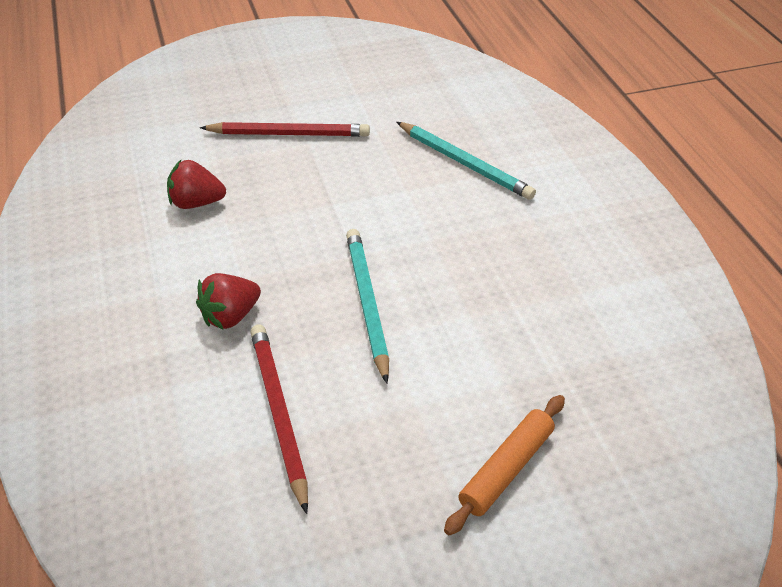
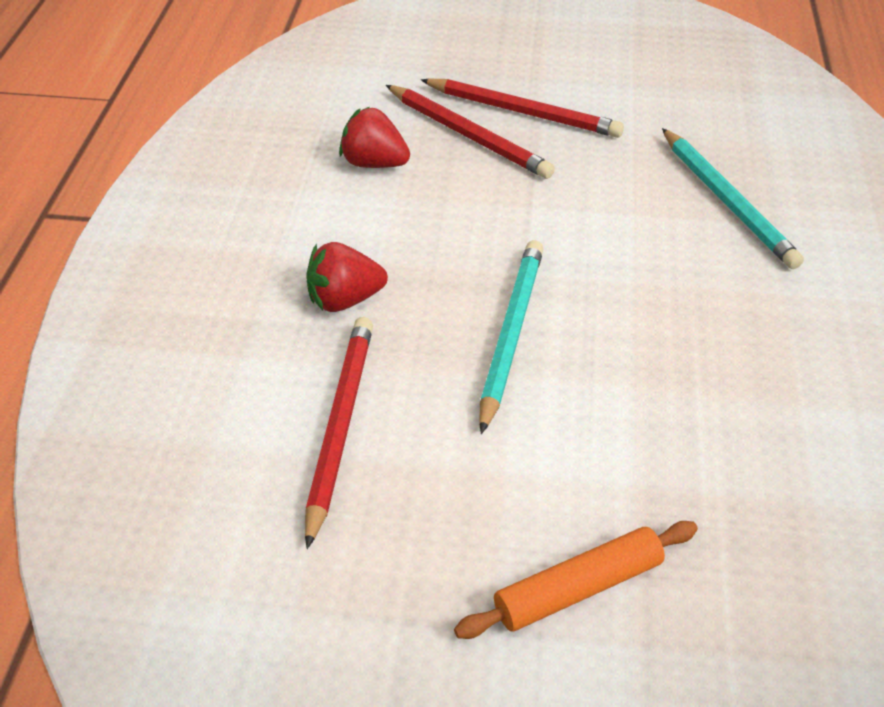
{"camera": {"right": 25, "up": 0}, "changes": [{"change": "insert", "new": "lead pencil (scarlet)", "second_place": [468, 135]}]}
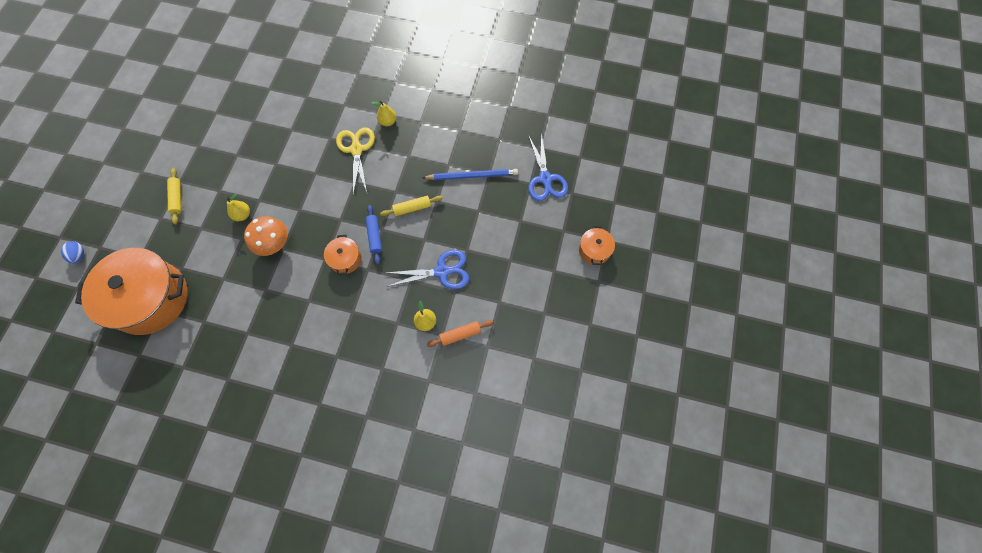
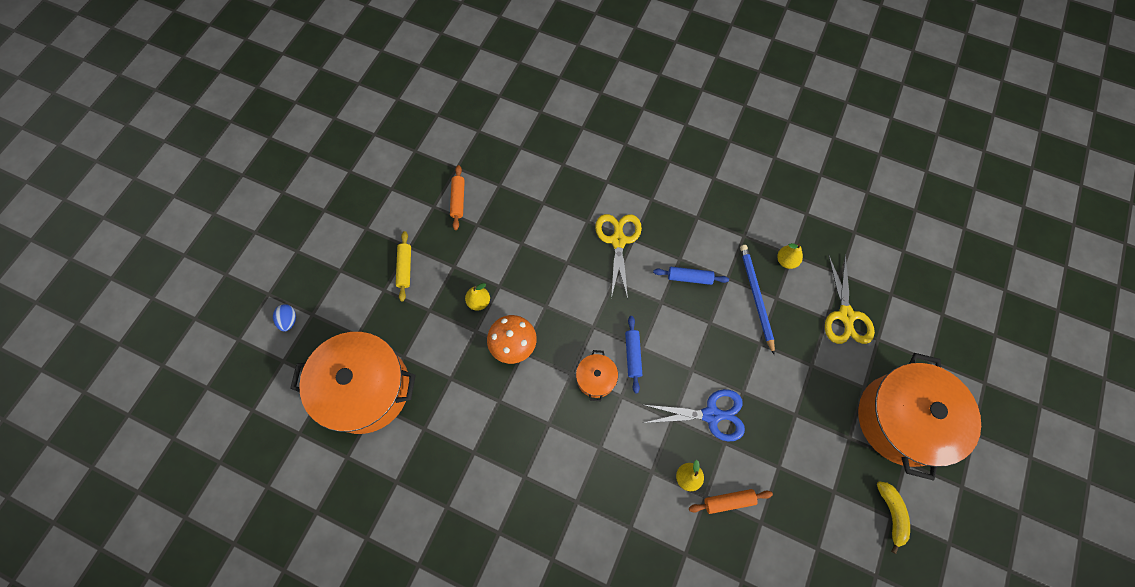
{"camera": {"right": 10, "up": 0}, "changes": [{"change": "insert", "new": "pastry roller (bright orange)", "second_place": [458, 200]}, {"change": "insert", "new": "pastry roller (blue)", "second_place": [689, 278]}, {"change": "rotate", "old": "lead pencil (blue)", "first_place": [472, 176], "second_place": [756, 297], "degrees": -105}, {"change": "move", "old": "pear (bright yellow)", "first_place": [388, 122], "second_place": [786, 261]}, {"change": "recolor", "old": "pair of scissors (blue)", "new": "pair of scissors (bright yellow)", "first_place": [545, 179], "second_place": [846, 315]}, {"change": "resize", "old": "pot (bright orange)", "first_place": [594, 250], "second_place": [902, 419], "factor": 2.28}, {"change": "insert", "new": "banana fruit (bright yellow)", "second_place": [891, 514]}, {"change": "delete", "old": "pastry roller (bright yellow)", "first_place": [412, 208]}]}
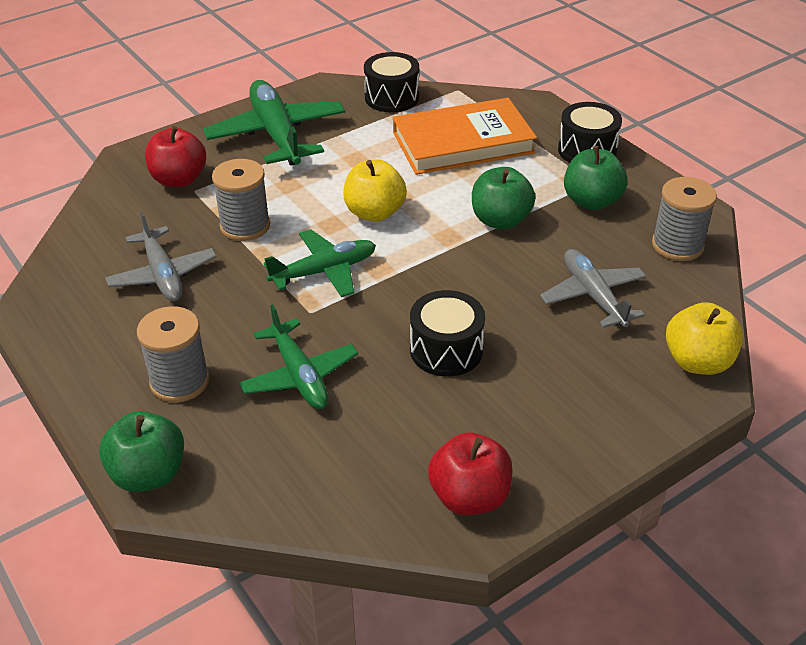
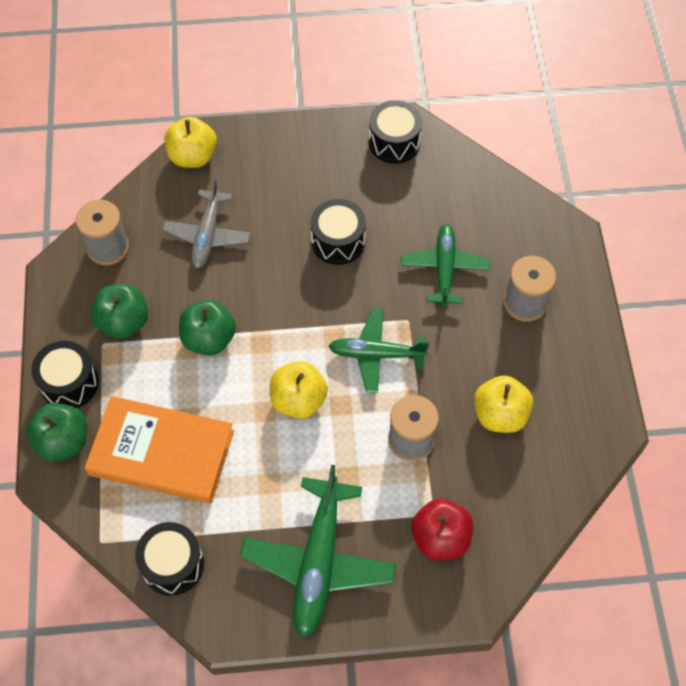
{"camera": {"right": -150, "up": 20}, "changes": [{"change": "move", "old": "apple fruit (leaf-green)", "first_place": [148, 474], "second_place": [63, 441]}, {"change": "replace", "old": "apple fruit (scarlet)", "new": "drum (jet-black)", "first_place": [469, 497], "second_place": [394, 142]}, {"change": "replace", "old": "plane (ash-grey)", "new": "apple fruit (bright yellow)", "first_place": [163, 275], "second_place": [500, 415]}]}
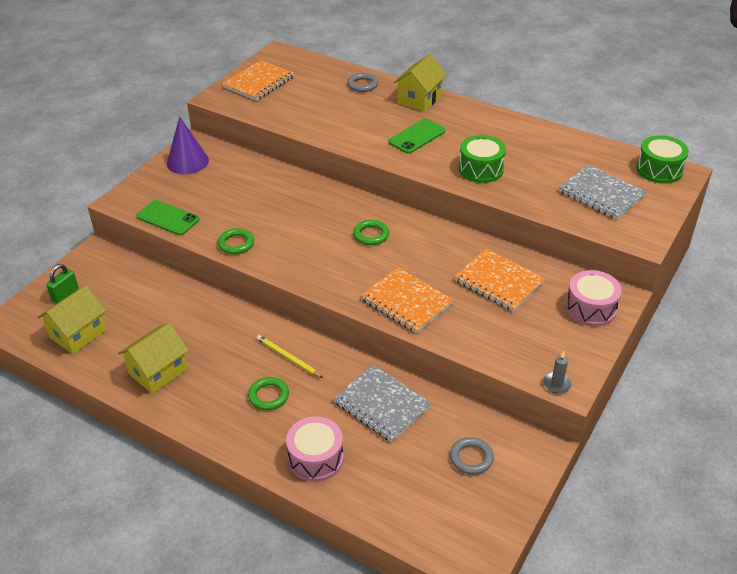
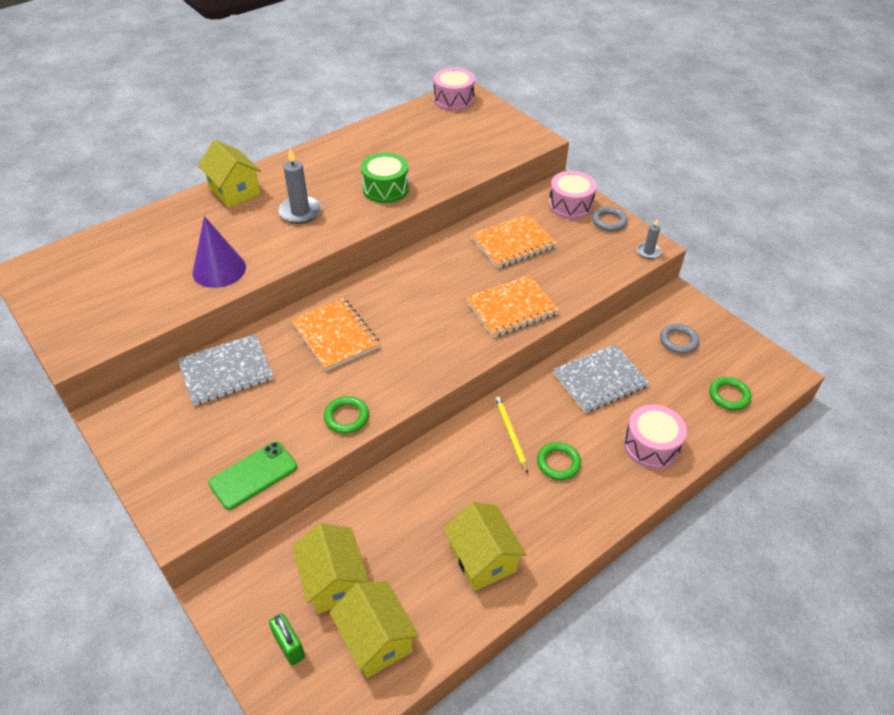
{"camera": {"right": -70, "up": 5}, "changes": [{"change": "move", "old": "notepad (ash-grey)", "first_place": [601, 194], "second_place": [226, 371]}, {"change": "move", "old": "cone (royal purple)", "first_place": [187, 162], "second_place": [219, 269]}, {"change": "replace", "old": "smartphone (leaf-green)", "new": "pillar candle (ash-grey)", "first_place": [417, 136], "second_place": [300, 212]}, {"change": "move", "old": "notepad (bright orange)", "first_place": [259, 82], "second_place": [335, 336]}, {"change": "insert", "new": "toy house (bright yellow)", "second_place": [334, 581]}, {"change": "recolor", "old": "drum (leaf-green)", "new": "drum (rose-pink)", "first_place": [659, 170], "second_place": [453, 100]}, {"change": "rotate", "old": "lead pencil (bright yellow)", "first_place": [288, 358], "second_place": [510, 434], "degrees": 105}, {"change": "move", "old": "torus (ash-grey)", "first_place": [362, 85], "second_place": [609, 221]}, {"change": "move", "old": "torus (leaf-green)", "first_place": [371, 235], "second_place": [729, 396]}]}
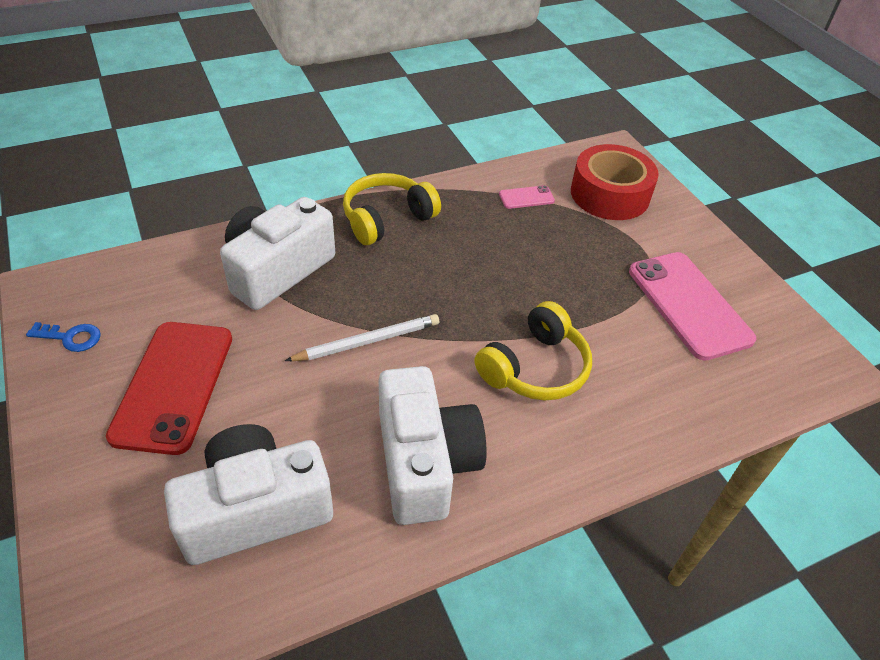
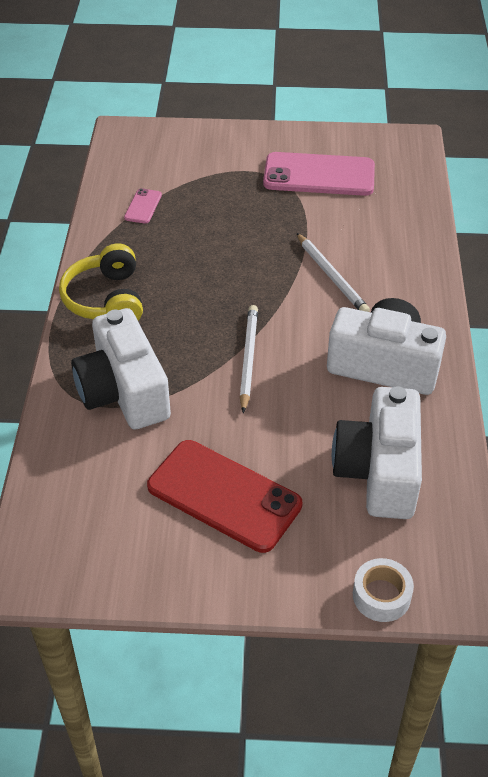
{"camera": {"right": -60, "up": 0}, "changes": [{"change": "replace", "old": "headset (bright yellow)", "new": "lead pencil (white)", "first_place": [535, 368], "second_place": [331, 276]}, {"change": "insert", "new": "roll of tape (white)", "second_place": [381, 596]}, {"change": "delete", "old": "door key (blue)", "first_place": [71, 337]}, {"change": "delete", "old": "roll of tape (scarlet)", "first_place": [609, 194]}]}
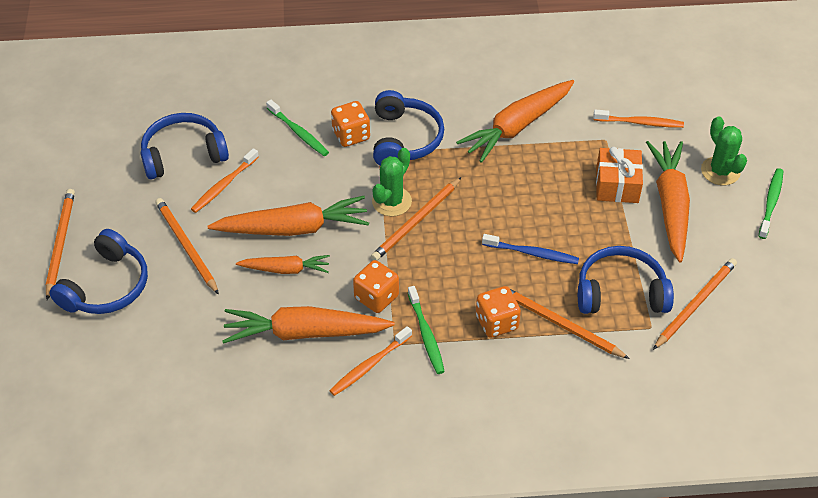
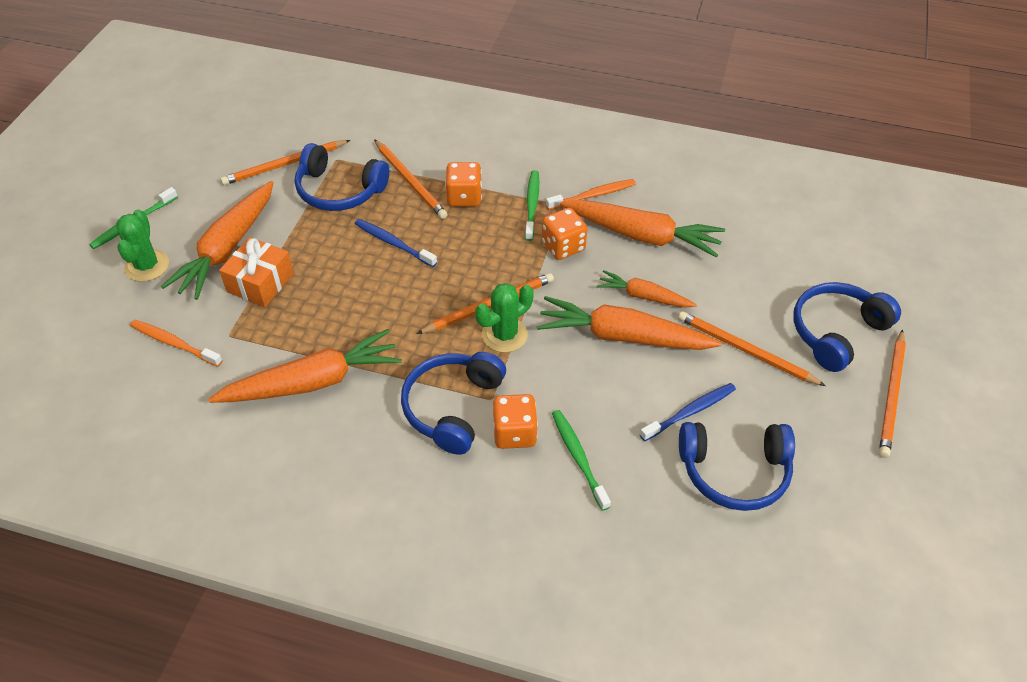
{"camera": {"right": -160, "up": 0}, "changes": [{"change": "recolor", "old": "dental brush (bright orange)", "new": "dental brush (blue)", "first_place": [224, 185], "second_place": [690, 412]}, {"change": "rotate", "old": "lead pencil (bright orange)", "first_place": [186, 246], "second_place": [745, 350], "degrees": 135}]}
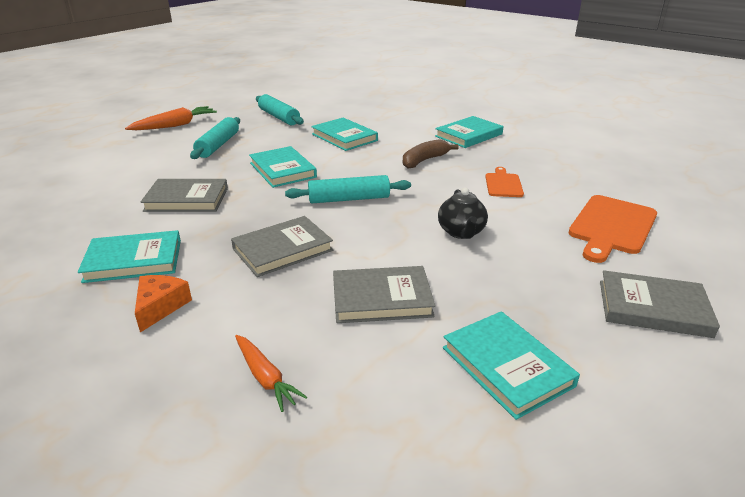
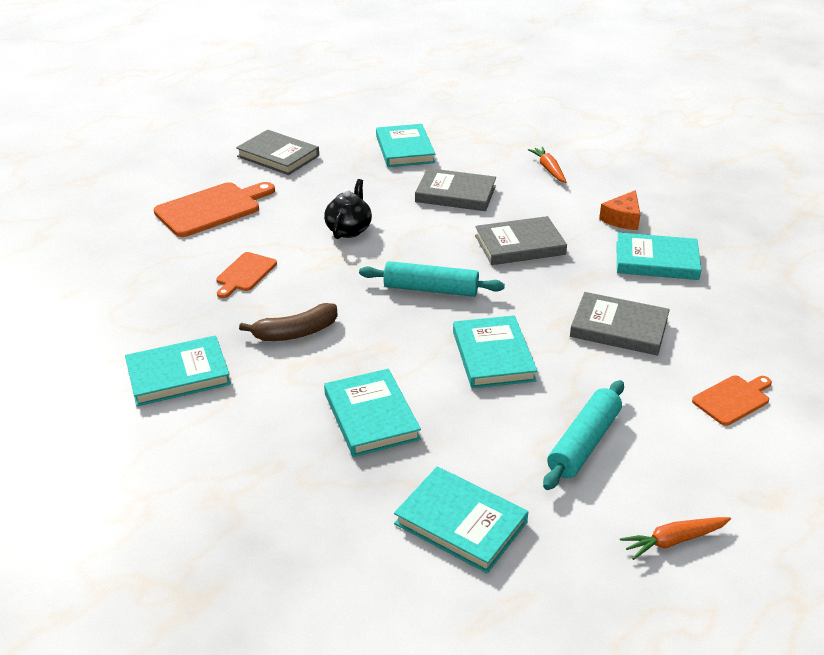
{"camera": {"right": -160, "up": 5}, "changes": [{"change": "replace", "old": "pastry roller (turquoise)", "new": "hardcover (turquoise)", "first_place": [279, 117], "second_place": [460, 523]}, {"change": "resize", "old": "carrot (bright orange)", "first_place": [175, 125], "second_place": [674, 541], "factor": 0.65}, {"change": "insert", "new": "cutting board (bright orange)", "second_place": [733, 399]}]}
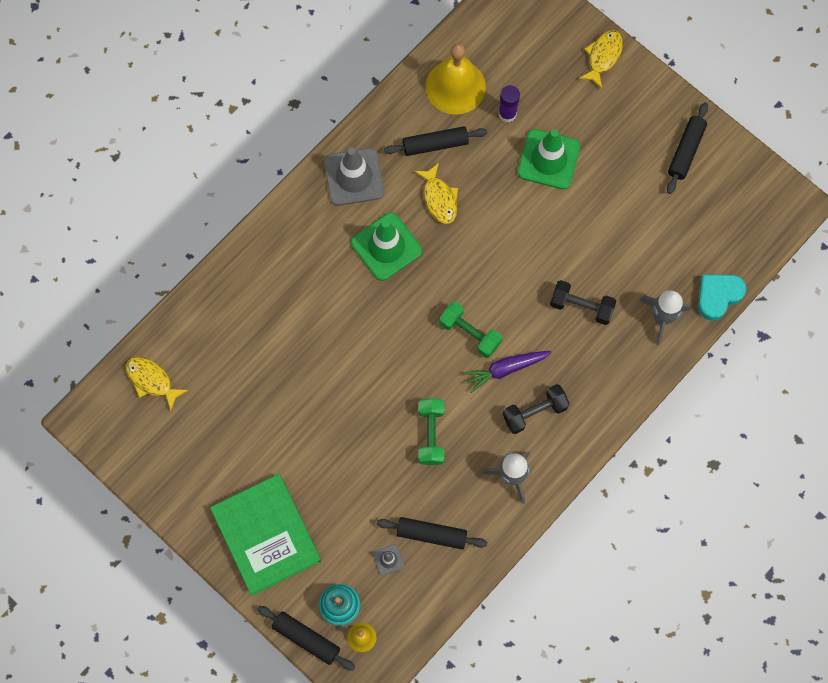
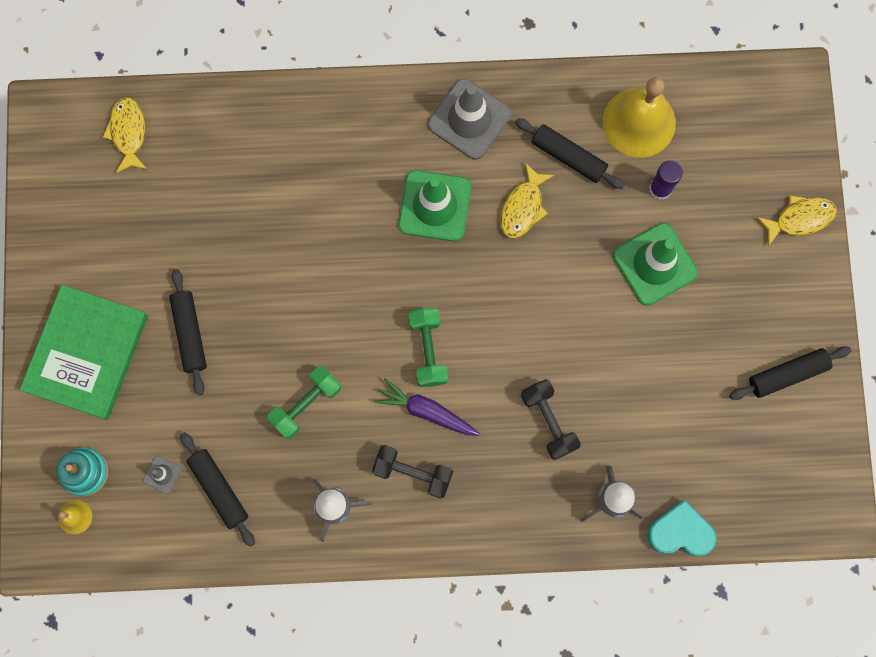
{"camera": {"right": 45, "up": 5}, "changes": [{"change": "move", "old": "pastry roller (jet-black)", "first_place": [306, 638], "second_place": [190, 333]}]}
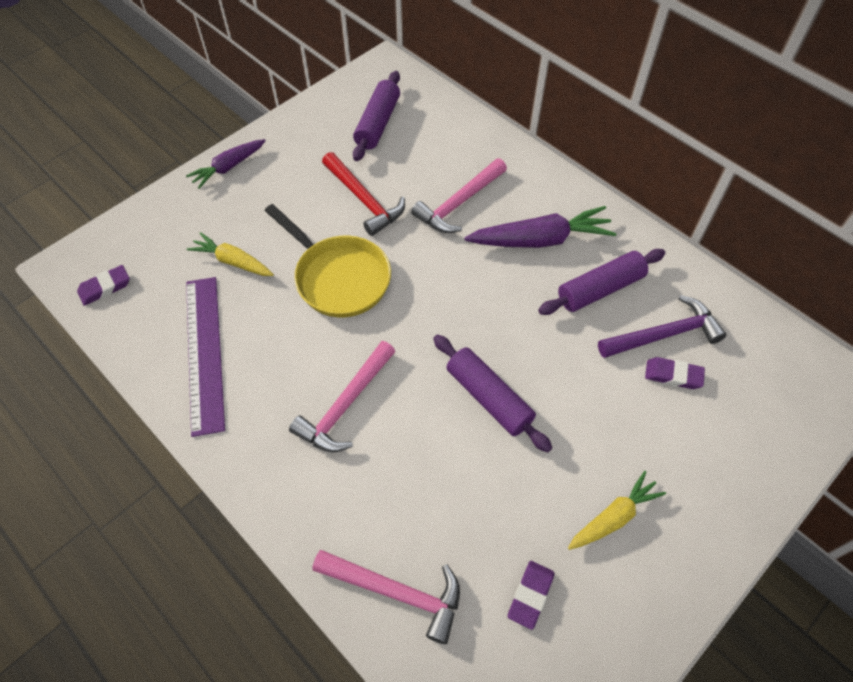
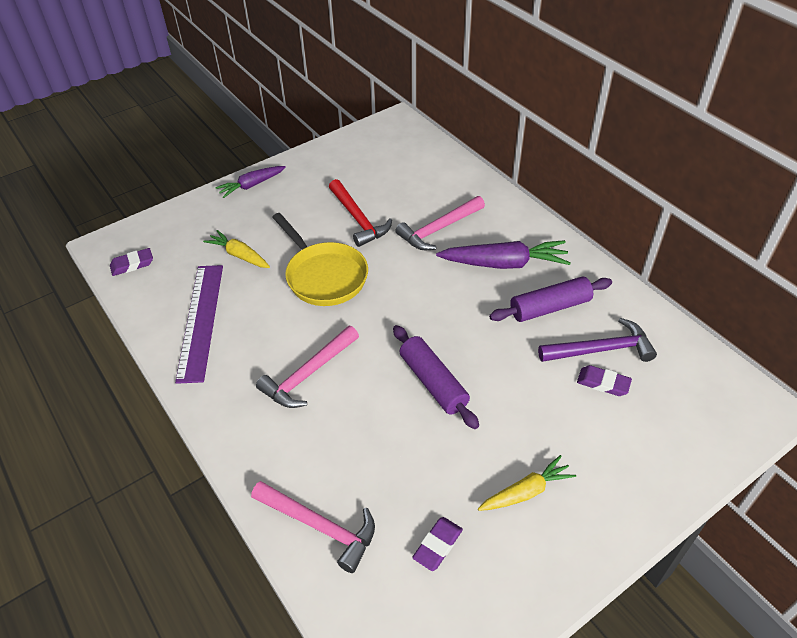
{"camera": {"right": 10, "up": -10}, "changes": [{"change": "delete", "old": "pastry roller (royal purple)", "first_place": [378, 123]}]}
